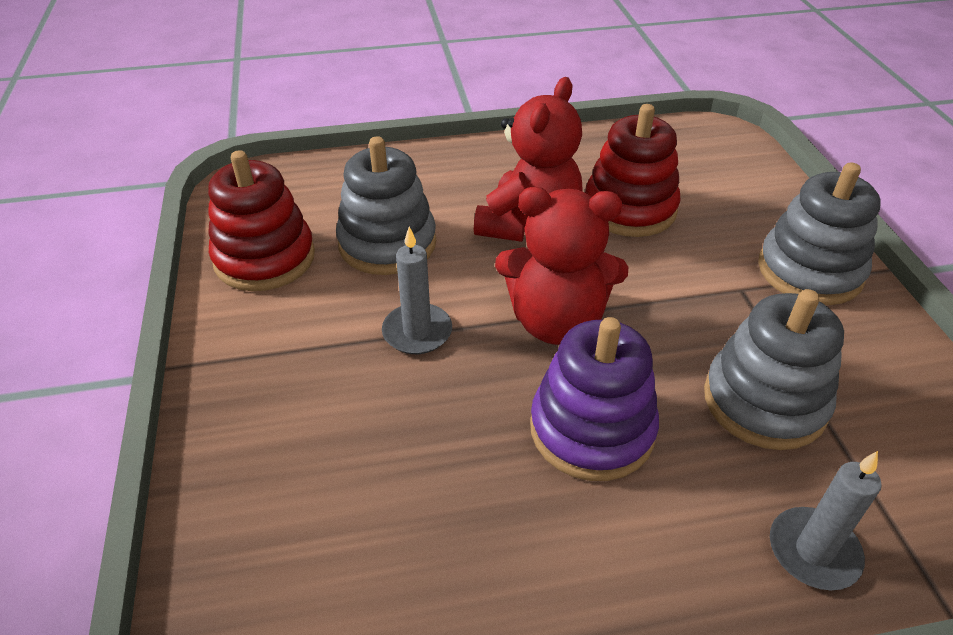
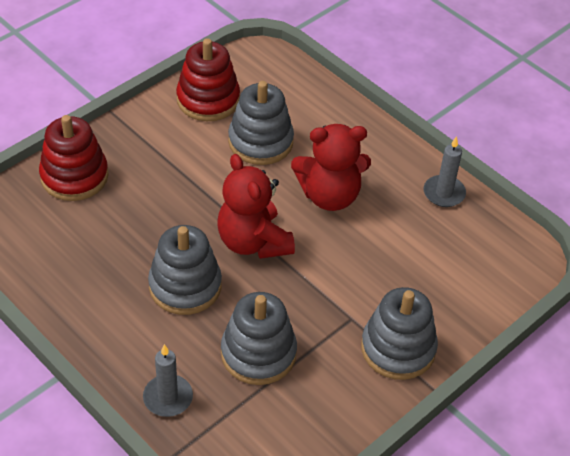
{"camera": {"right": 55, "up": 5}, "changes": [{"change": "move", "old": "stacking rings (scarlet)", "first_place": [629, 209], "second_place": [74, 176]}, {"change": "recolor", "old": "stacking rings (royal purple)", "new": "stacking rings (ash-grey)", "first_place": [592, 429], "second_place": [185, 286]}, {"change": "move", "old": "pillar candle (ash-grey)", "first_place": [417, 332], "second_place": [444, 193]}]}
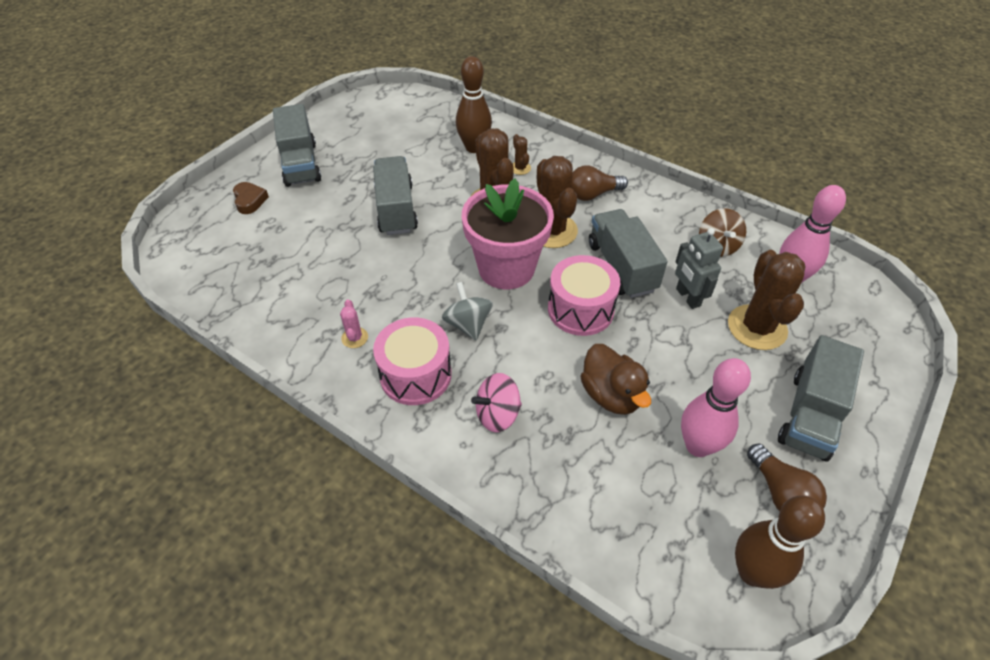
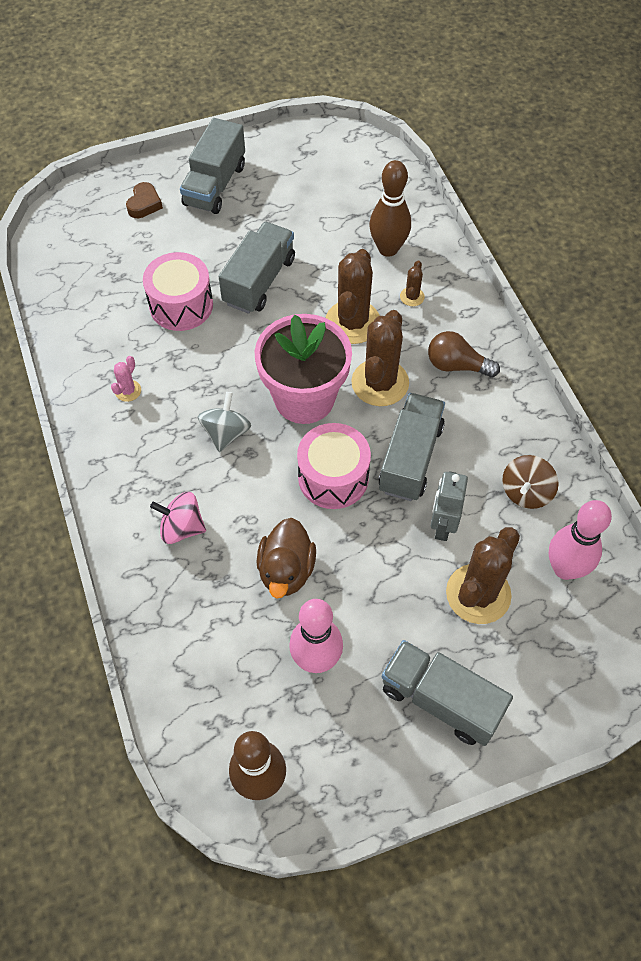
{"camera": {"right": 35, "up": 10}, "changes": [{"change": "move", "old": "drum (rose-pink)", "first_place": [415, 375], "second_place": [181, 305]}, {"change": "rotate", "old": "truck (ash-grey)", "first_place": [810, 415], "second_place": [440, 700], "degrees": 60}, {"change": "delete", "old": "light bulb (dark brown)", "first_place": [780, 493]}]}
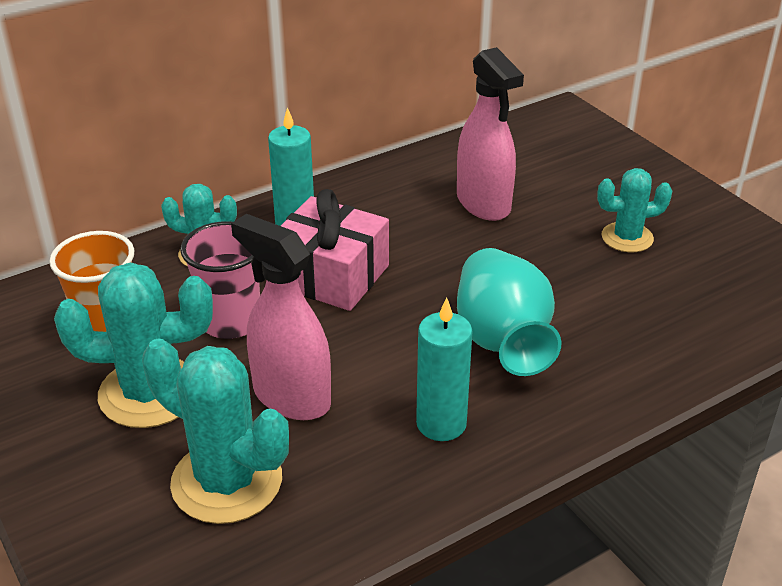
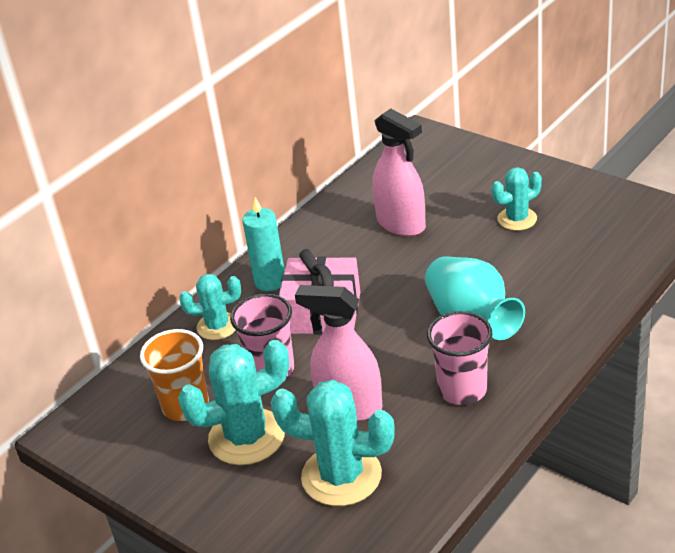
{"camera": {"right": -15, "up": 0}, "changes": [{"change": "replace", "old": "pillar candle (turquoise)", "new": "cup (rose-pink)", "first_place": [441, 424], "second_place": [462, 390]}]}
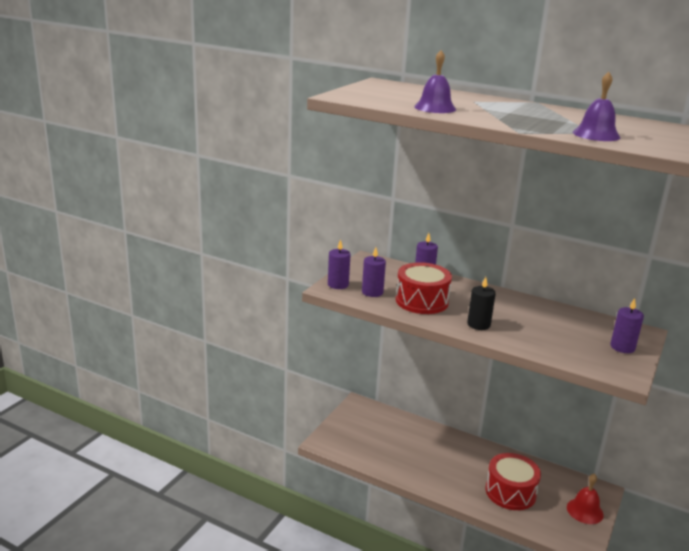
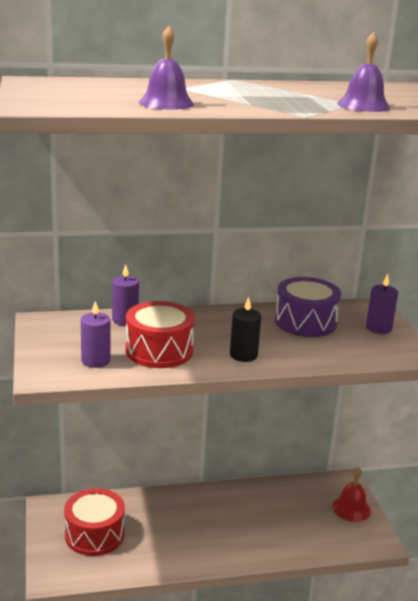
{"camera": {"right": -40, "up": 0}, "changes": [{"change": "move", "old": "drum (scarlet)", "first_place": [510, 492], "second_place": [94, 534]}, {"change": "insert", "new": "drum (royal purple)", "second_place": [305, 322]}, {"change": "delete", "old": "pillar candle (royal purple)", "first_place": [338, 284]}]}
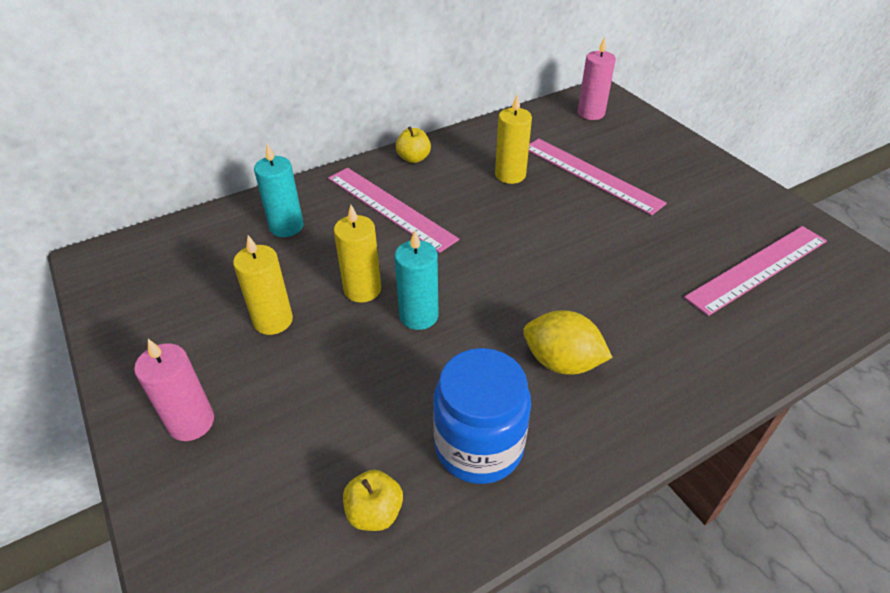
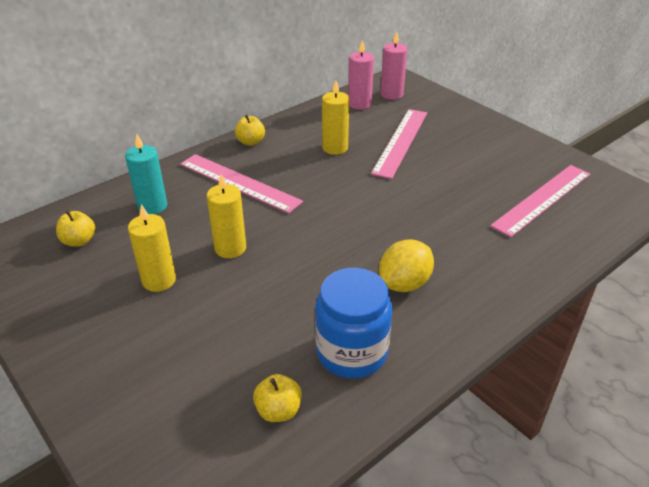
{"camera": {"right": -10, "up": -5}, "changes": [{"change": "insert", "new": "apple fruit (bright yellow)", "second_place": [79, 241]}, {"change": "move", "old": "pillar candle (rose-pink)", "first_place": [191, 422], "second_place": [359, 104]}, {"change": "rotate", "old": "ruler (rose-pink)", "first_place": [591, 175], "second_place": [401, 142], "degrees": 75}, {"change": "rotate", "old": "toy lemon (bright yellow)", "first_place": [561, 362], "second_place": [404, 283], "degrees": -60}, {"change": "delete", "old": "pillar candle (turquoise)", "first_place": [419, 316]}]}
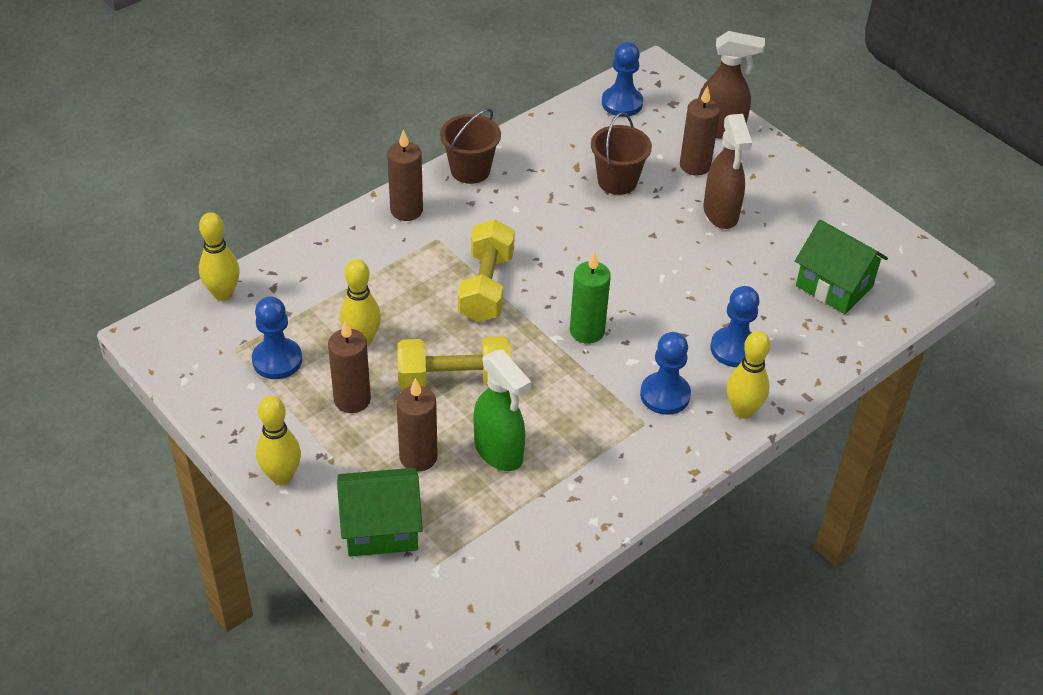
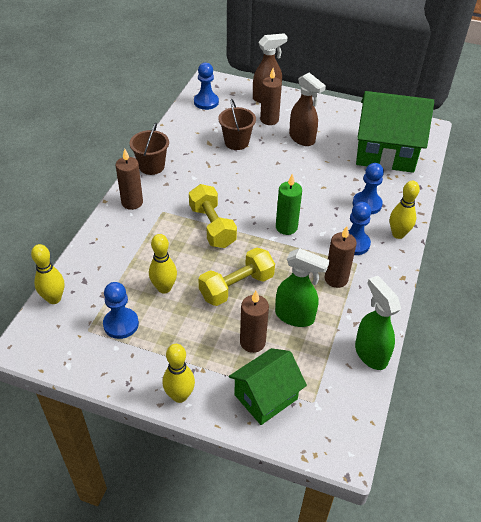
{"camera": {"right": -30, "up": 0}, "changes": [{"change": "move", "old": "pillar candle (dark brown)", "first_place": [352, 400], "second_place": [336, 279]}, {"change": "insert", "new": "spray bottle (leaf-green)", "second_place": [370, 353]}, {"change": "resize", "old": "toy house (leaf-green)", "first_place": [834, 286], "second_place": [385, 153], "factor": 1.66}]}
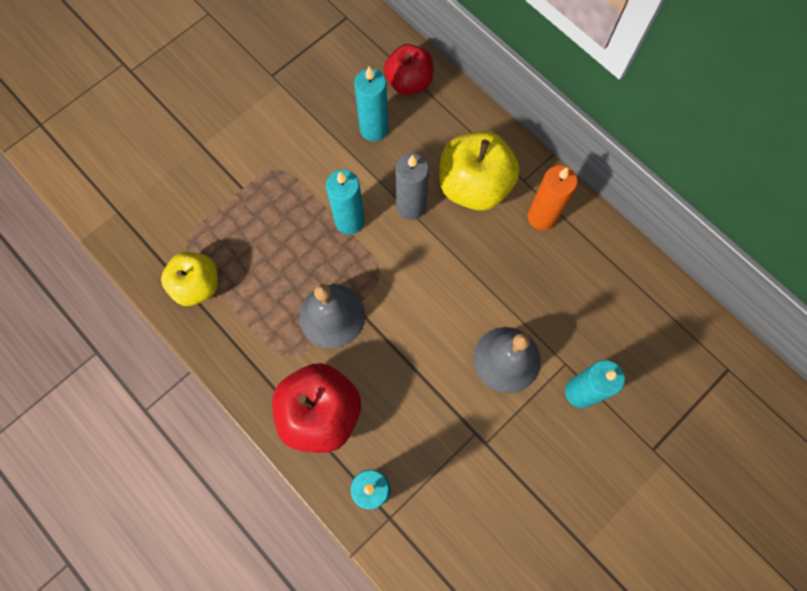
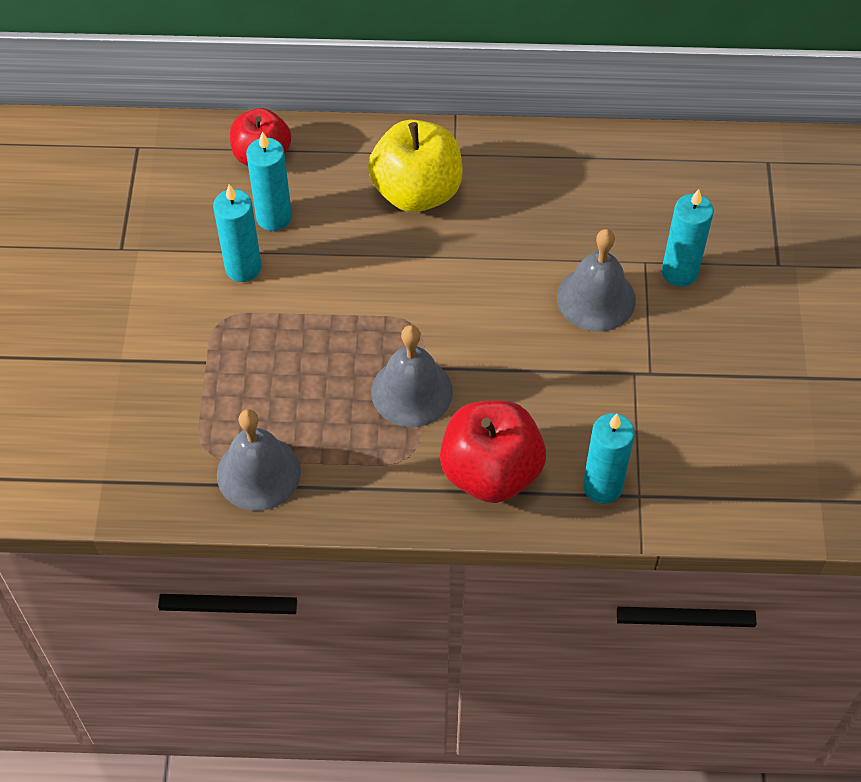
{"camera": {"right": -45, "up": -15}, "changes": [{"change": "move", "old": "pillar candle (turquoise)", "first_place": [349, 221], "second_place": [243, 268]}, {"change": "replace", "old": "apple fruit (bright yellow)", "new": "school bell (ash-grey)", "first_place": [197, 285], "second_place": [258, 473]}, {"change": "delete", "old": "pillar candle (ash-grey)", "first_place": [411, 206]}, {"change": "delete", "old": "pillar candle (bright orange)", "first_place": [541, 217]}]}
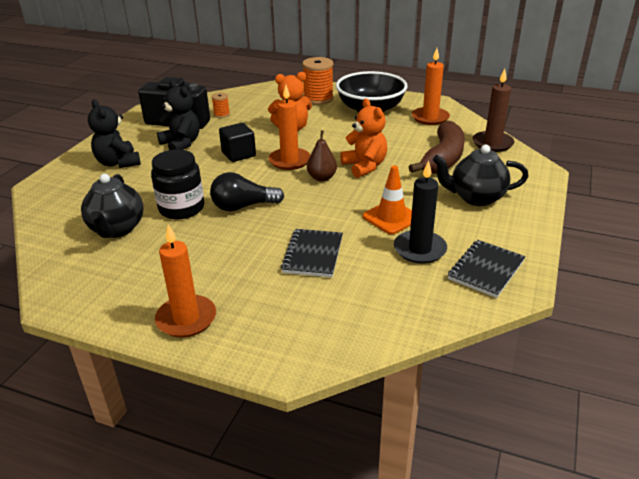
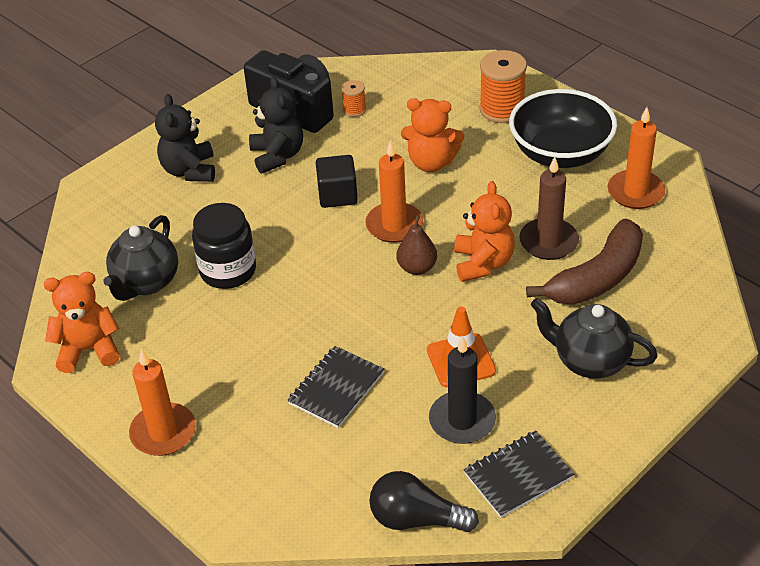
{"camera": {"right": 25, "up": 10}, "changes": [{"change": "insert", "new": "teddy bear (bright orange)", "second_place": [89, 350]}, {"change": "move", "old": "light bulb (jet-black)", "first_place": [243, 206], "second_place": [416, 519]}, {"change": "move", "old": "pillar candle (dark brown)", "first_place": [492, 143], "second_place": [548, 242]}]}
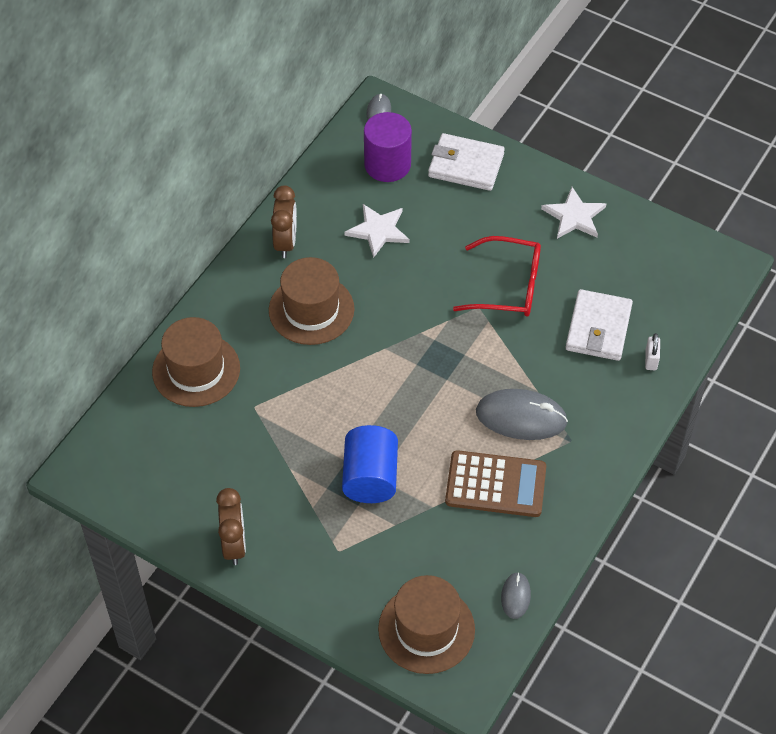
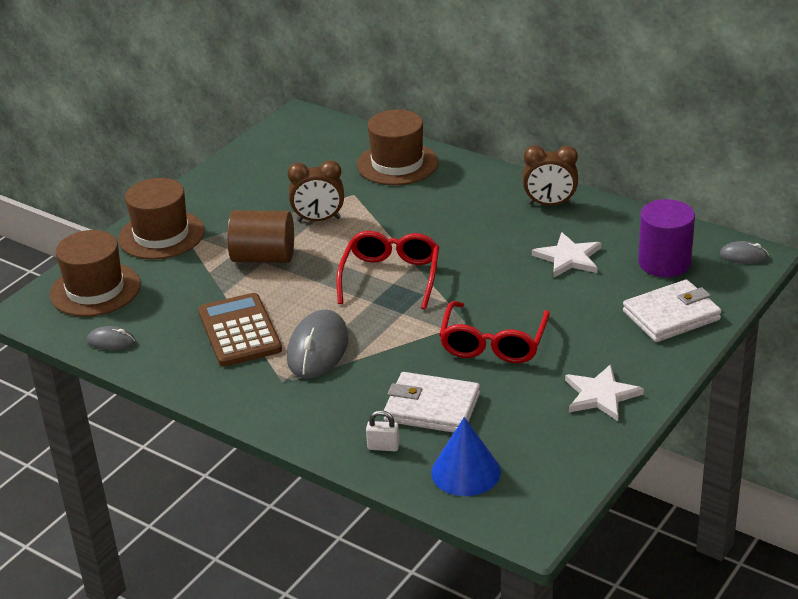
{"camera": {"right": 95, "up": -20}, "changes": [{"change": "move", "old": "tall hat (dark brown)", "first_place": [311, 310], "second_place": [161, 235]}, {"change": "rotate", "old": "adding machine (dark brown)", "first_place": [495, 484], "second_place": [239, 331], "degrees": 150}, {"change": "recolor", "old": "cylinder shape (blue)", "new": "cylinder shape (dark brown)", "first_place": [370, 477], "second_place": [263, 257]}, {"change": "move", "old": "bedside clock (dark brown)", "first_place": [234, 544], "second_place": [318, 219]}, {"change": "insert", "new": "glasses (scarlet)", "second_place": [391, 277]}, {"change": "insert", "new": "cone (blue)", "second_place": [465, 472]}, {"change": "rotate", "old": "wallet (white)", "first_place": [466, 165], "second_place": [671, 315], "degrees": 45}]}
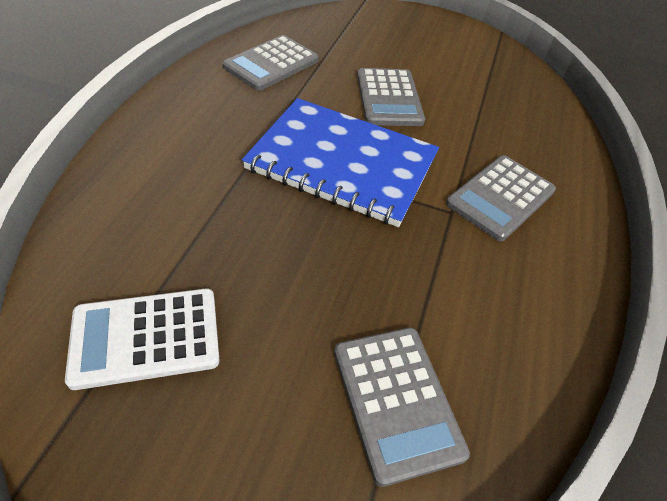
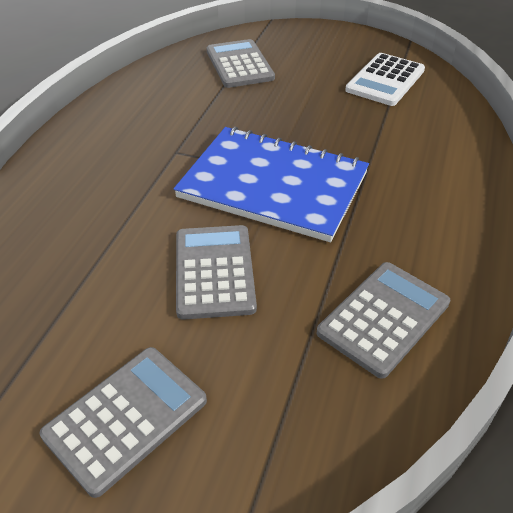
{"camera": {"right": -175, "up": -5}, "changes": [{"change": "move", "old": "adding machine (ash-grey)", "first_place": [500, 197], "second_place": [126, 418]}, {"change": "rotate", "old": "adding machine (white)", "first_place": [146, 337], "second_place": [385, 80], "degrees": 135}]}
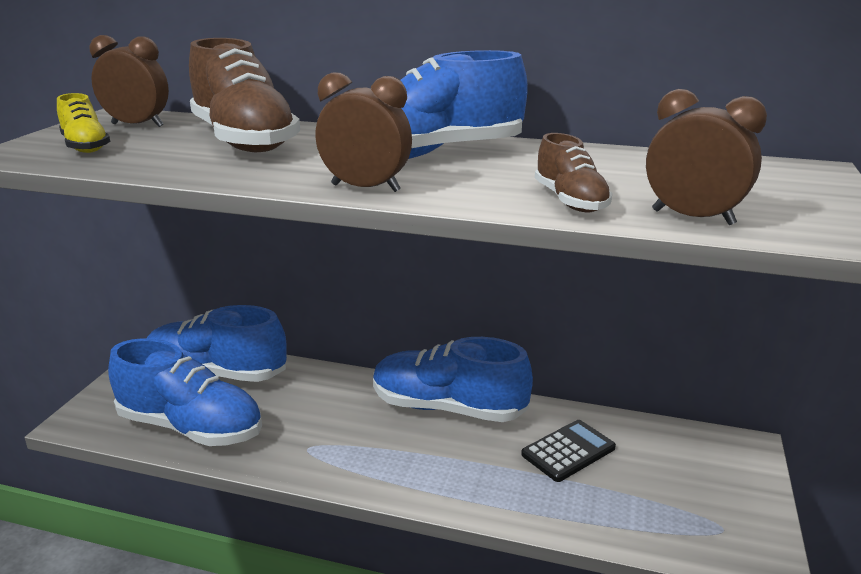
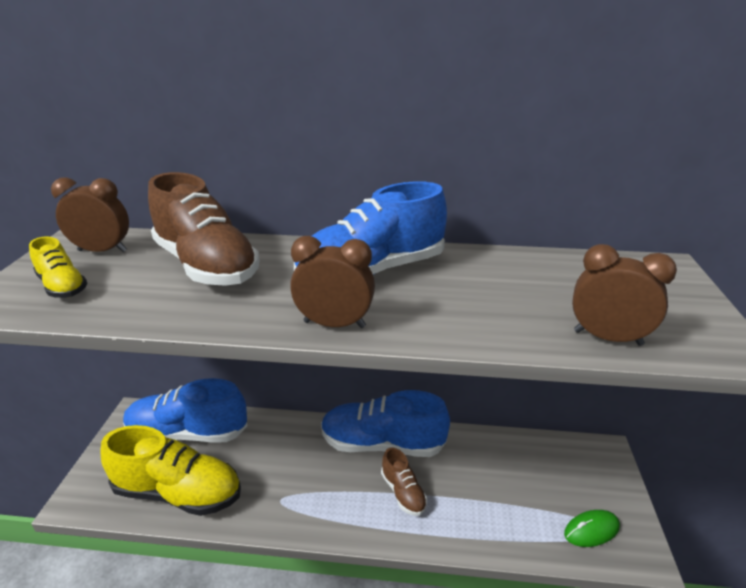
{"camera": {"right": -10, "up": 5}, "changes": [{"change": "recolor", "old": "shoe (blue)", "new": "shoe (bright yellow)", "first_place": [191, 427], "second_place": [178, 492]}, {"change": "move", "old": "shoe (dark brown)", "first_place": [570, 201], "second_place": [403, 492]}, {"change": "insert", "new": "computer mouse (leaf-green)", "second_place": [591, 530]}, {"change": "delete", "old": "adding machine (jet-black)", "first_place": [568, 451]}]}
